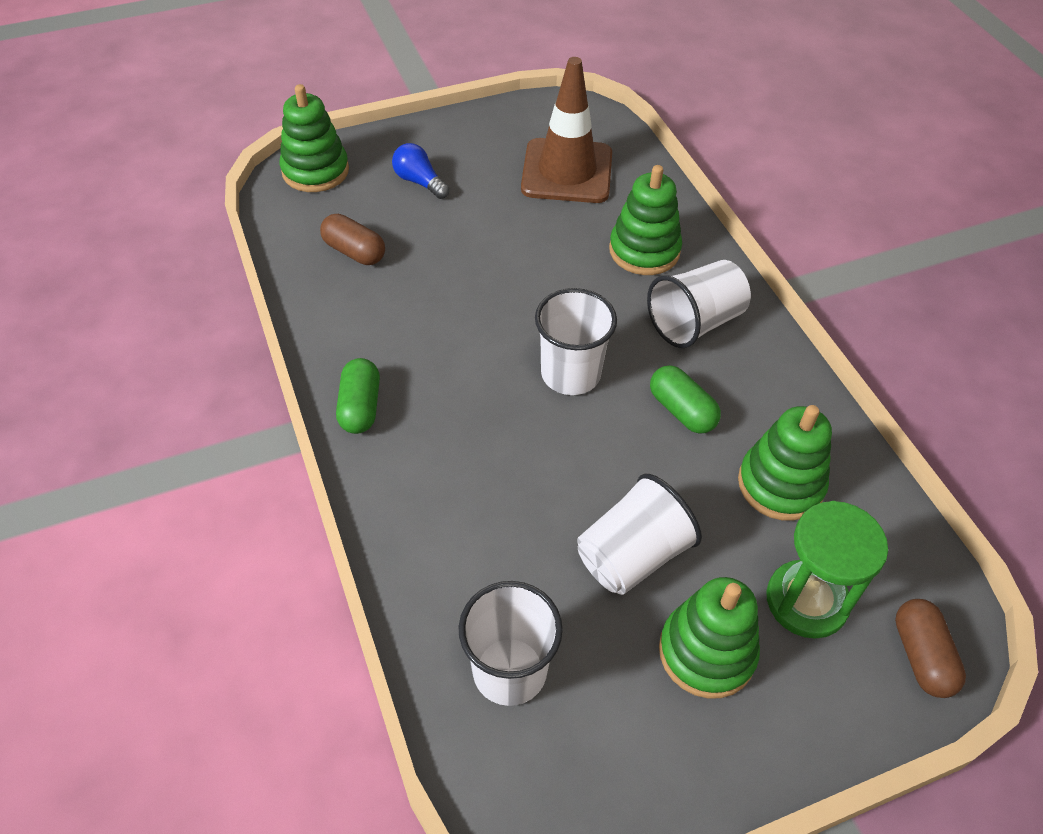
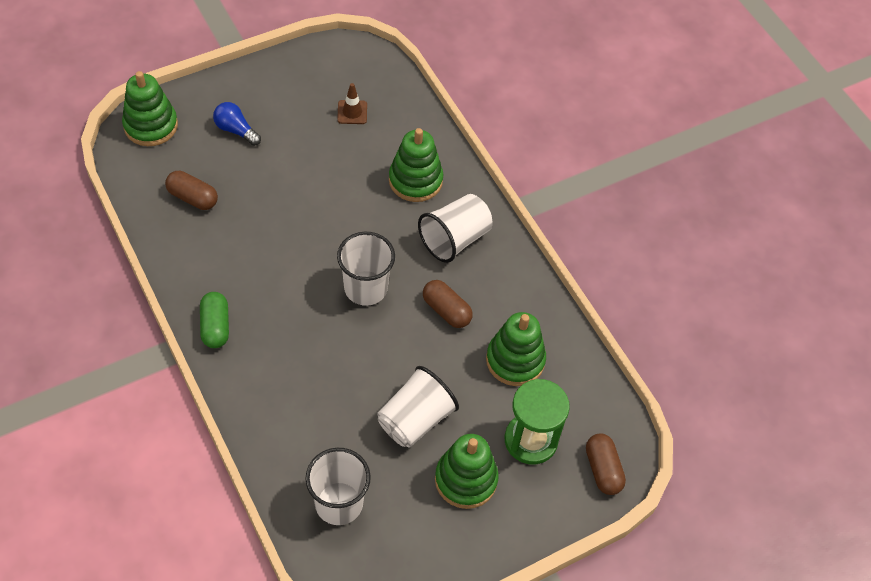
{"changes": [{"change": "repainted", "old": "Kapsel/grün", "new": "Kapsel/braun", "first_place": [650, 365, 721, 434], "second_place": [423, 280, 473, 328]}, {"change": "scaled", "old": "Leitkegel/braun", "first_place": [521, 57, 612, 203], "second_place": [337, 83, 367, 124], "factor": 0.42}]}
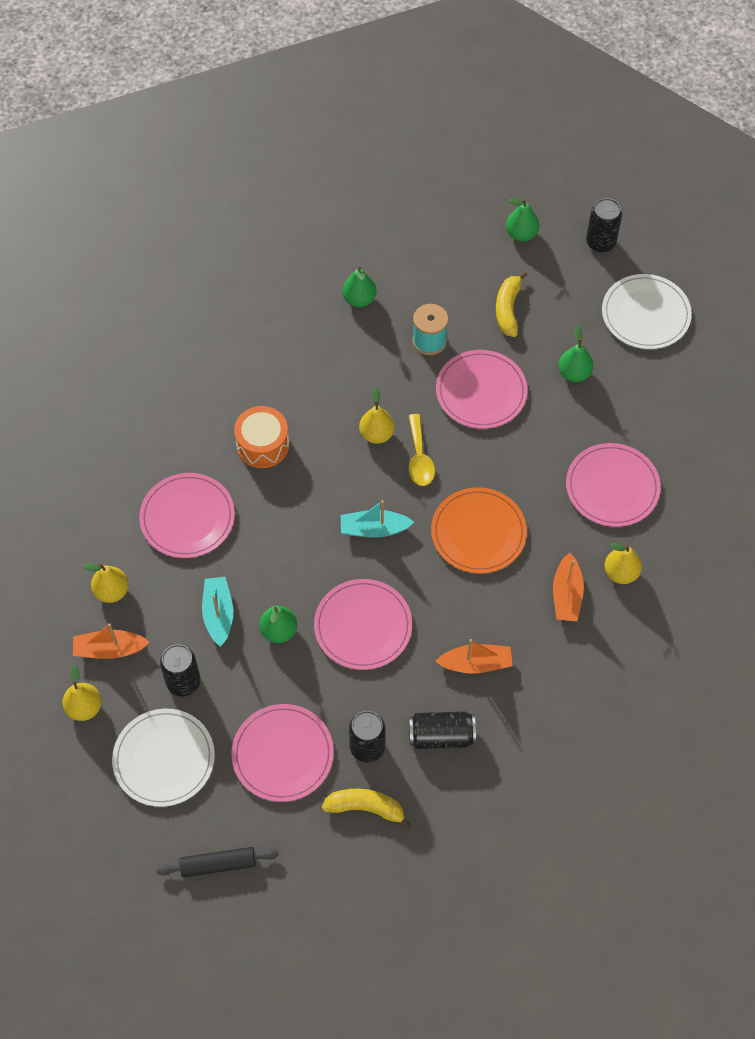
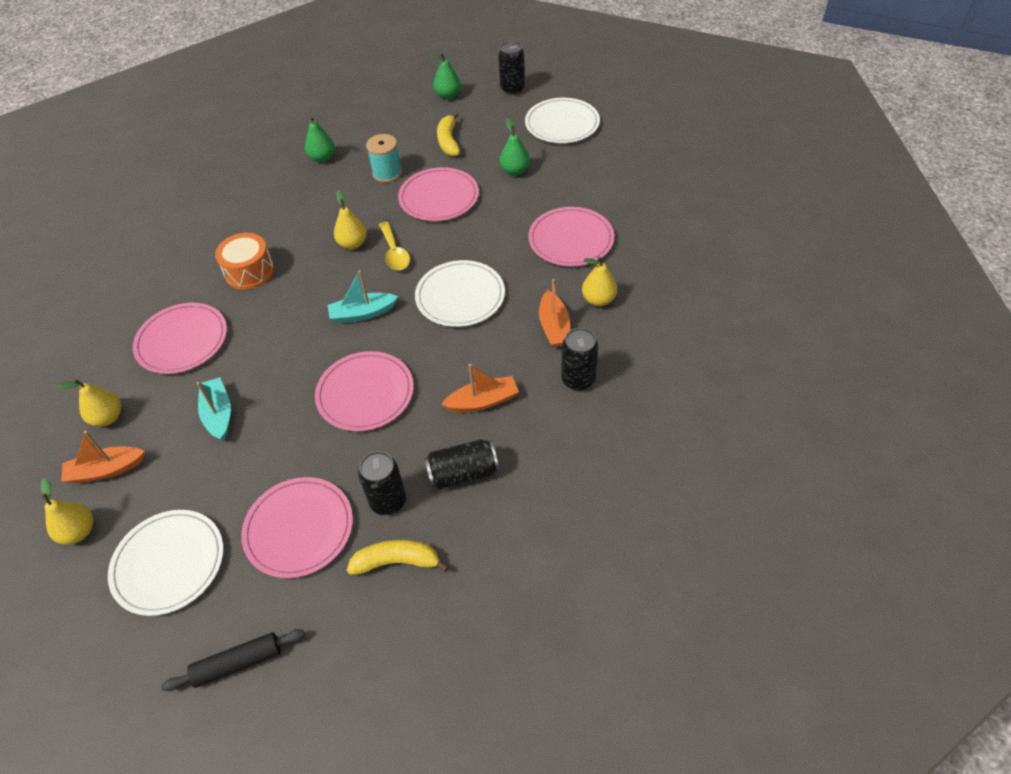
{"changes": [{"change": "gone", "old": "Birne/grün", "first_place": [260, 606, 297, 643]}, {"change": "shifted", "old": "Dose/schwarz", "first_place": [160, 644, 201, 697], "second_place": [561, 328, 598, 391]}, {"change": "repainted", "old": "Teller/orange", "new": "Teller/weiß", "first_place": [431, 487, 527, 574], "second_place": [415, 260, 505, 327]}]}
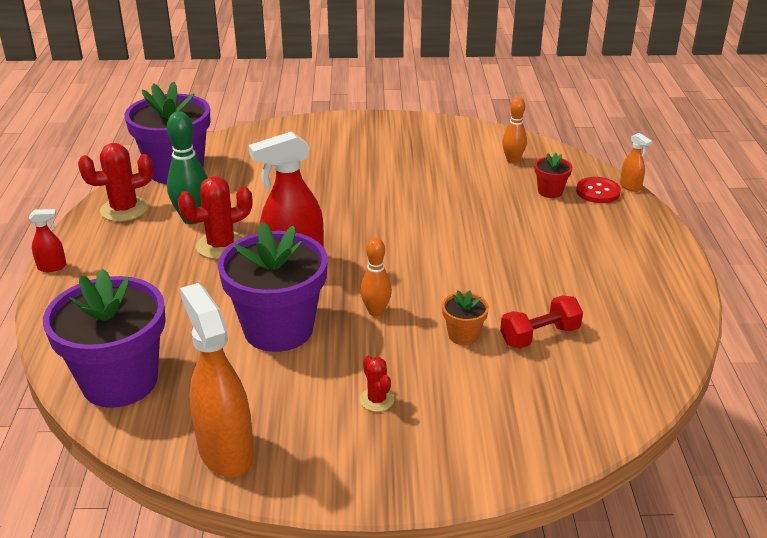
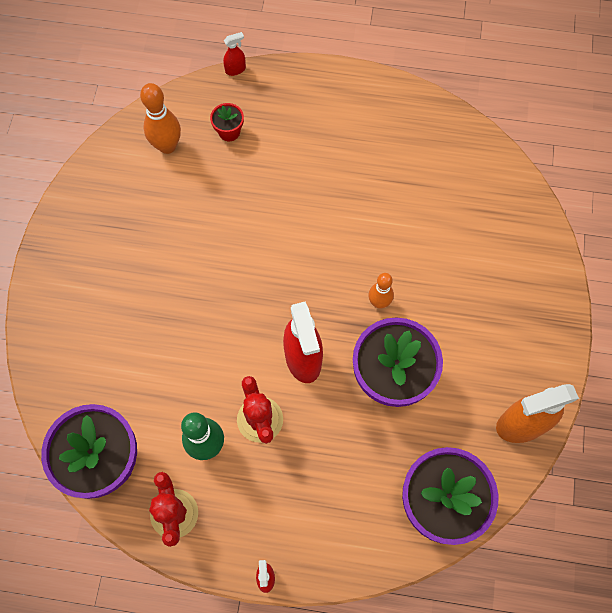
{"changes": [{"change": "gone", "old": "Kaktus/rot", "first_place": [360, 356, 394, 412]}, {"change": "gone", "old": "Blumentopf/orange", "first_place": [442, 290, 489, 345]}, {"change": "gone", "old": "Hantel/rot", "first_place": [500, 295, 583, 349]}, {"change": "gone", "old": "Knopf/rot", "first_place": [576, 177, 621, 203]}, {"change": "repainted", "old": "Sprühflasche/orange", "new": "Sprühflasche/rot", "first_place": [620, 133, 652, 192], "second_place": [223, 32, 246, 76]}, {"change": "scaled", "old": "Bowlingkegel/orange", "first_place": [502, 97, 527, 164], "second_place": [140, 83, 181, 154], "factor": 1.54}]}
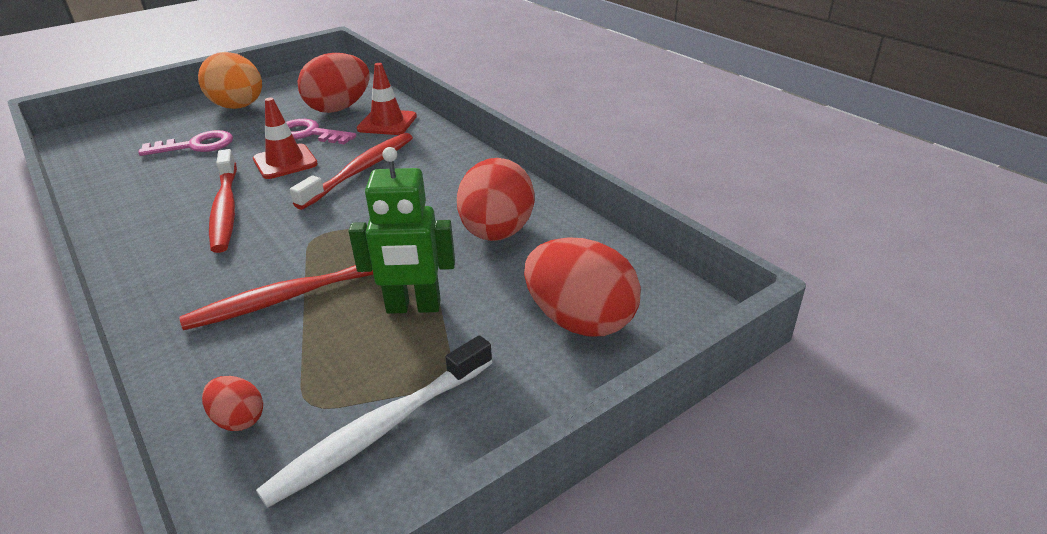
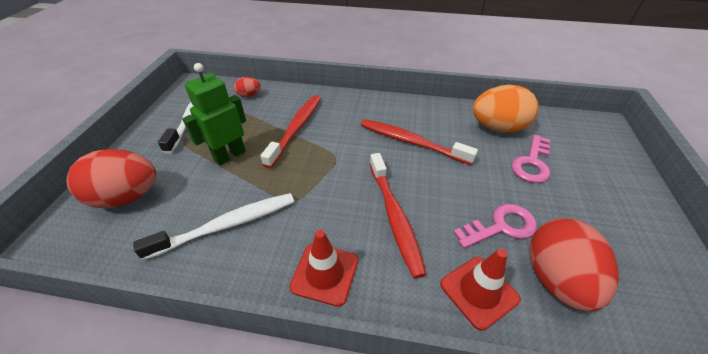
{"changes": [{"change": "shifted", "old": "Ei/orange", "first_place": [198, 52, 262, 109], "second_place": [473, 85, 539, 133]}, {"change": "shifted", "old": "Leitkegel/rot", "first_place": [253, 98, 318, 179], "second_place": [289, 230, 358, 307]}, {"change": "swapped", "old": "Ei/rot", "new": "Zahnbürste/weiß", "first_place": [457, 158, 535, 241], "second_place": [133, 193, 294, 260]}]}
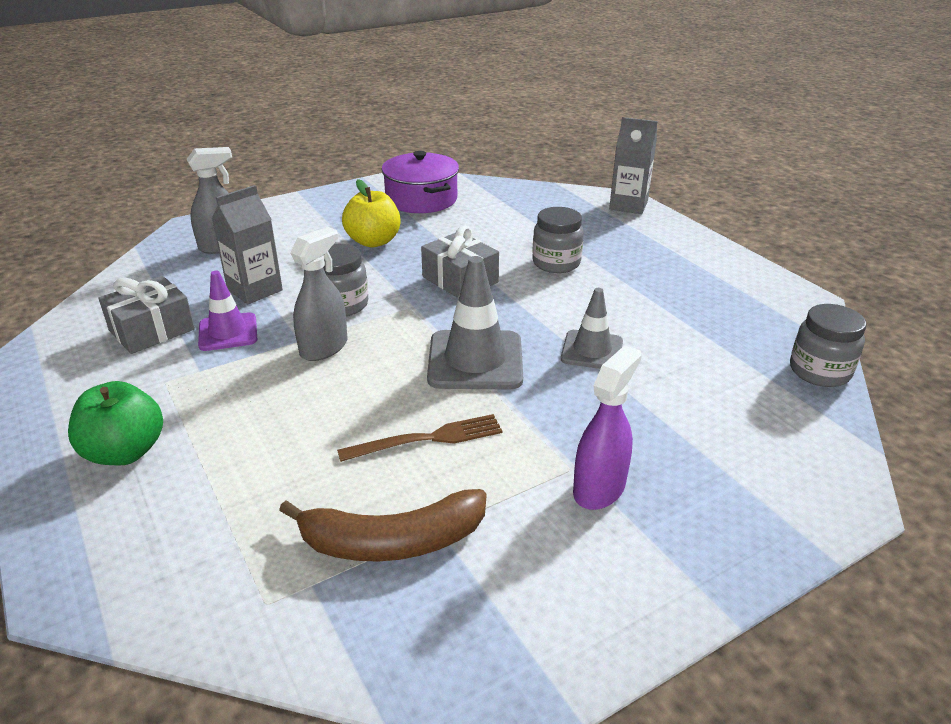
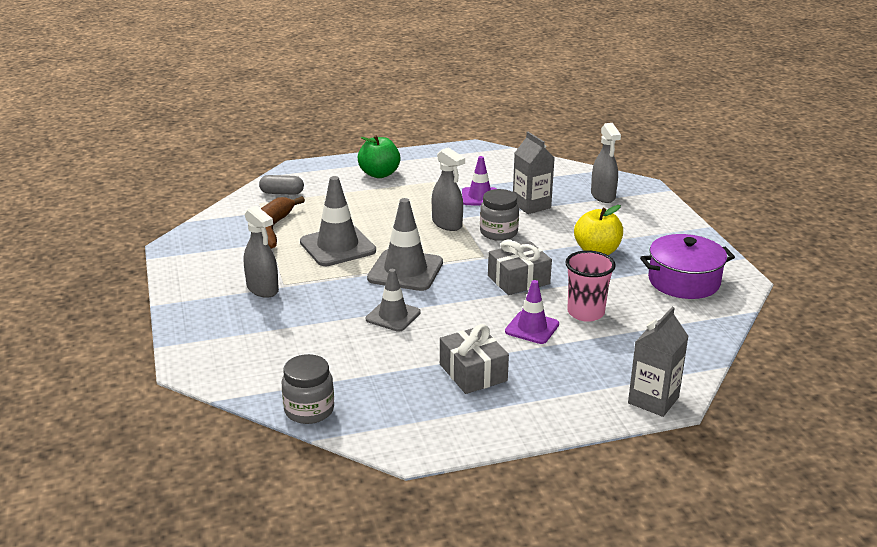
{"changes": [{"change": "new", "new": "Kapsel/grau", "second_place": [259, 175, 304, 195]}, {"change": "new", "new": "Becher/rosa", "second_place": [565, 250, 616, 322]}, {"change": "shifted", "old": "Geschenk/grau", "first_place": [98, 276, 195, 354], "second_place": [440, 324, 509, 394]}, {"change": "swapped", "old": "Gabel/braun", "new": "Leitkegel/grau", "first_place": [337, 414, 503, 462], "second_place": [300, 176, 376, 266]}, {"change": "swapped", "old": "Einmachglas/grau", "new": "Leitkegel/lila", "first_place": [532, 207, 584, 273], "second_place": [505, 280, 559, 344]}, {"change": "repainted", "old": "Sprühflasche/lila", "new": "Sprühflasche/grau", "first_place": [573, 345, 642, 510], "second_place": [244, 206, 279, 298]}]}
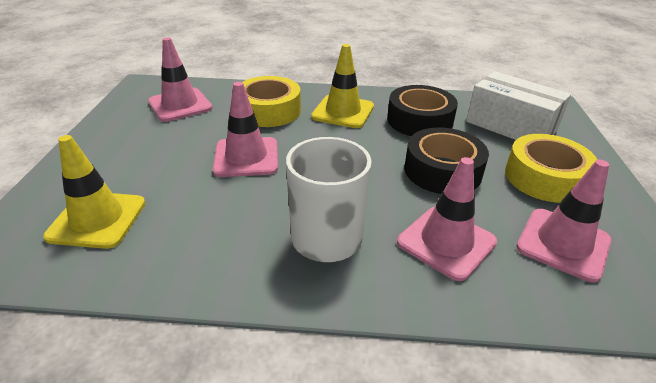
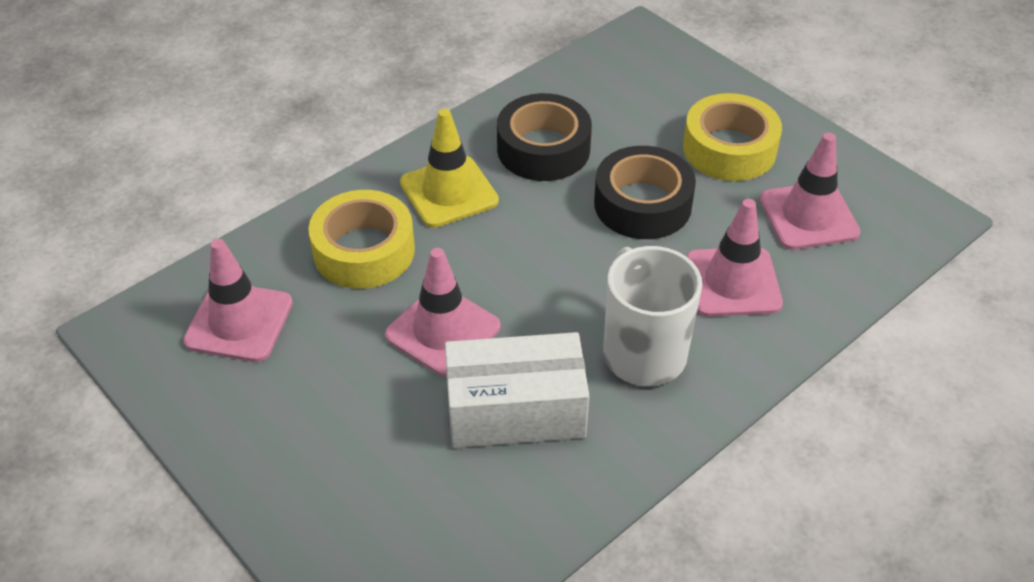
{"changes": [{"change": "gone", "old": "Leitkegel/gelb", "first_place": [43, 135, 146, 249]}, {"change": "shifted", "old": "Schachtel/weiß", "first_place": [466, 71, 571, 140], "second_place": [445, 332, 589, 448]}]}
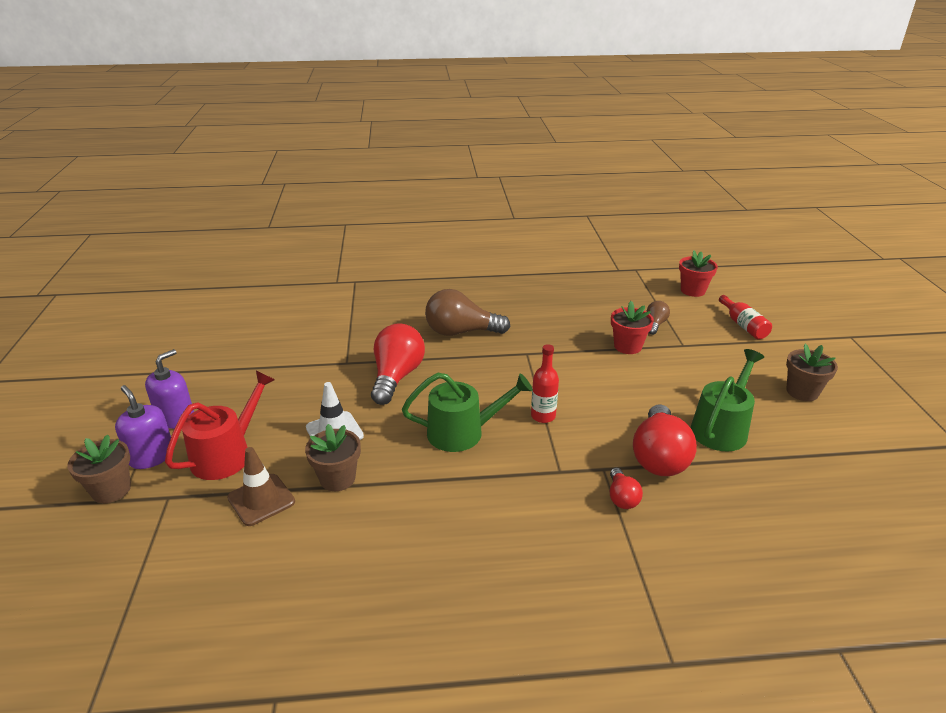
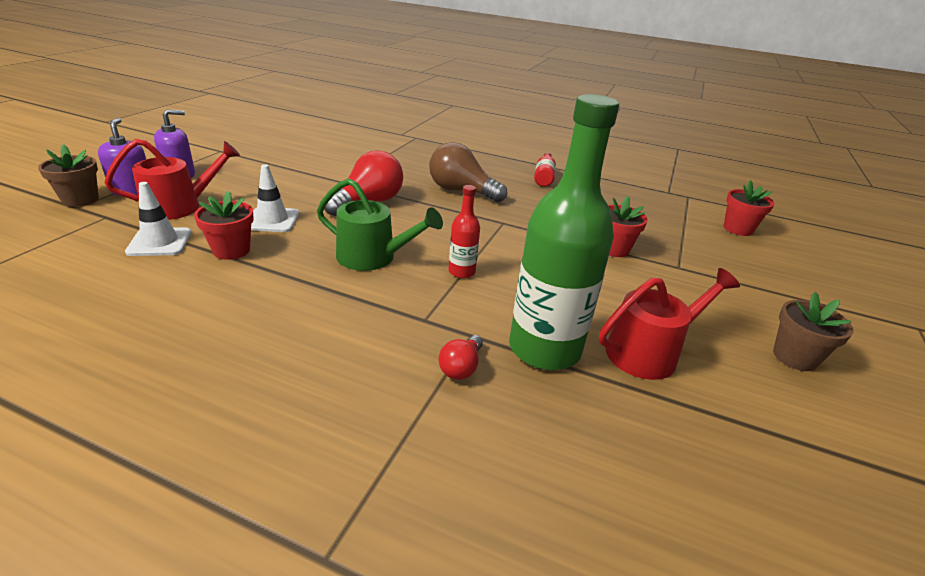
{"changes": [{"change": "gone", "old": "Glühbirne/braun", "first_place": [647, 301, 670, 335]}, {"change": "shifted", "old": "Flasche/rot", "first_place": [719, 295, 772, 339], "second_place": [534, 152, 556, 187]}, {"change": "swapped", "old": "Glühbirne/rot", "new": "Flasche/grün", "first_place": [633, 404, 697, 476], "second_place": [509, 94, 619, 370]}, {"change": "repainted", "old": "Leitkegel/braun", "new": "Leitkegel/weiß", "first_place": [227, 447, 295, 526], "second_place": [125, 182, 192, 256]}, {"change": "repainted", "old": "Blumentopf/braun", "new": "Blumentopf/rot", "first_place": [305, 424, 361, 491], "second_place": [194, 190, 254, 260]}, {"change": "repainted", "old": "Gießkanne/grün", "new": "Gießkanne/rot", "first_place": [691, 349, 764, 451], "second_place": [599, 268, 740, 380]}]}
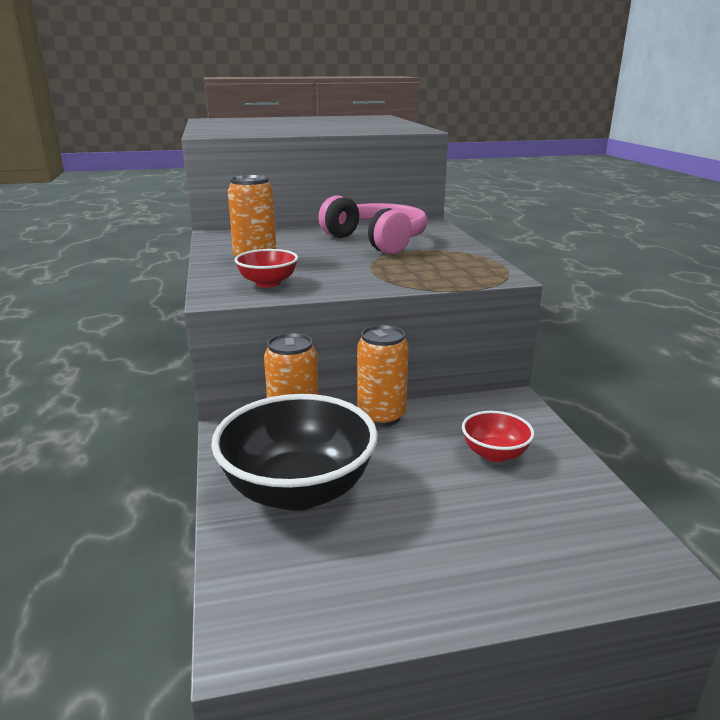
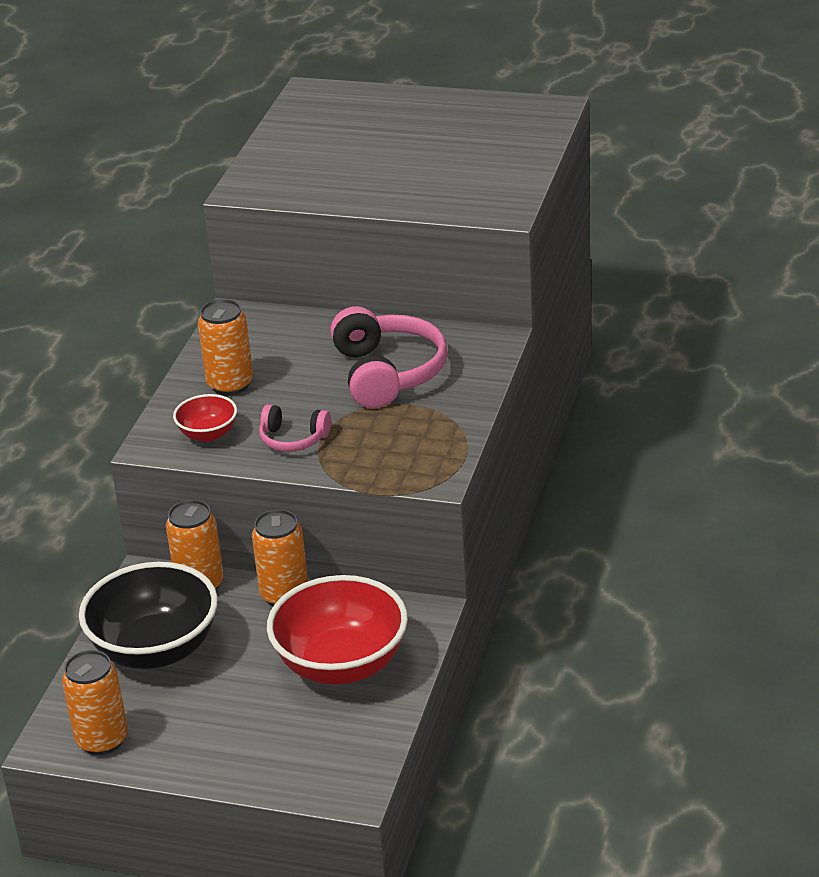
{"changes": [{"change": "new", "new": "Dose/orange", "second_place": [62, 650, 128, 755]}, {"change": "new", "new": "Kopfhörer/rosa", "second_place": [259, 404, 331, 452]}, {"change": "scaled", "old": "Schüssel/rot", "first_place": [462, 411, 535, 462], "second_place": [267, 575, 408, 685], "factor": 2.06}]}
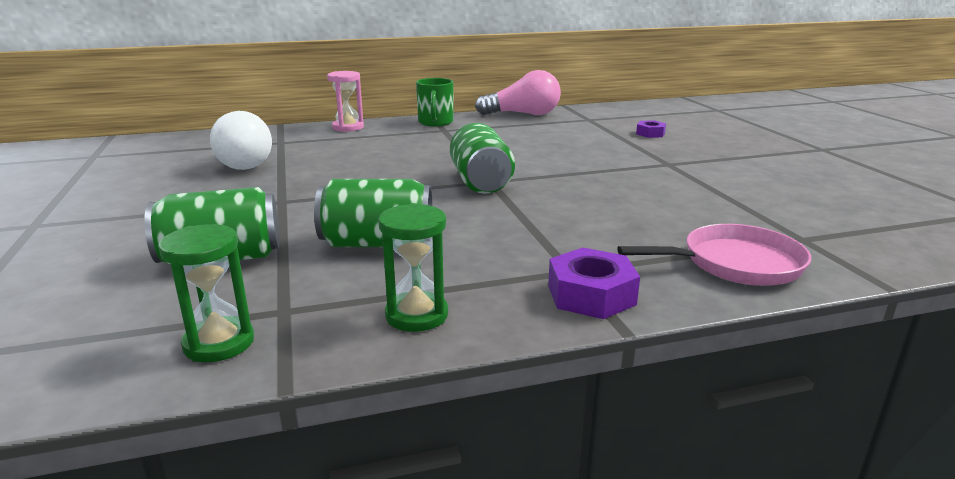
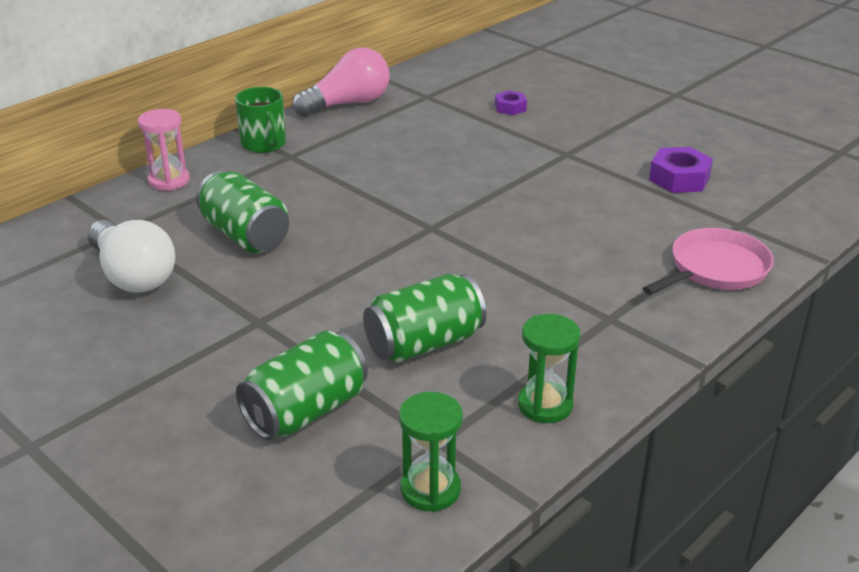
{"changes": [{"change": "shifted", "old": "Dose/grün", "first_place": [450, 123, 515, 194], "second_place": [196, 170, 289, 253]}, {"change": "shifted", "old": "Sechskantmutter/lila", "first_place": [548, 248, 640, 319], "second_place": [649, 147, 713, 193]}]}
